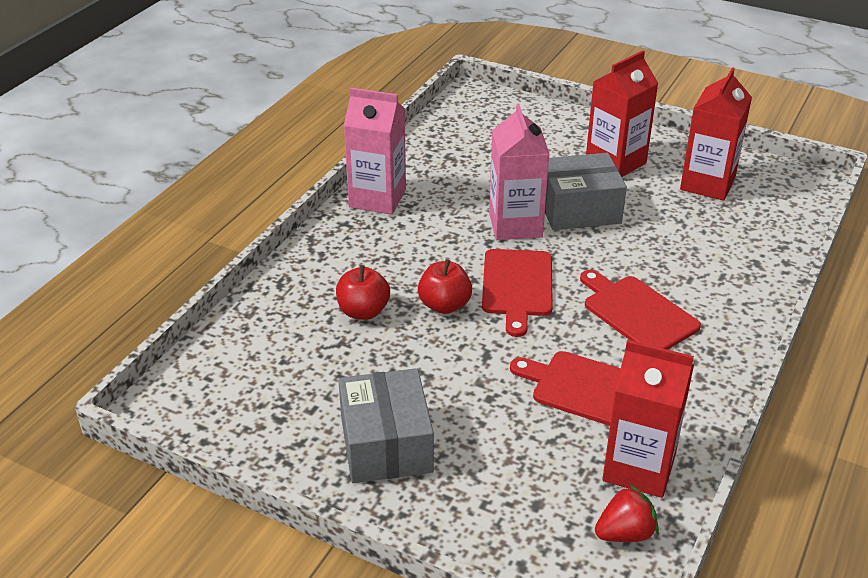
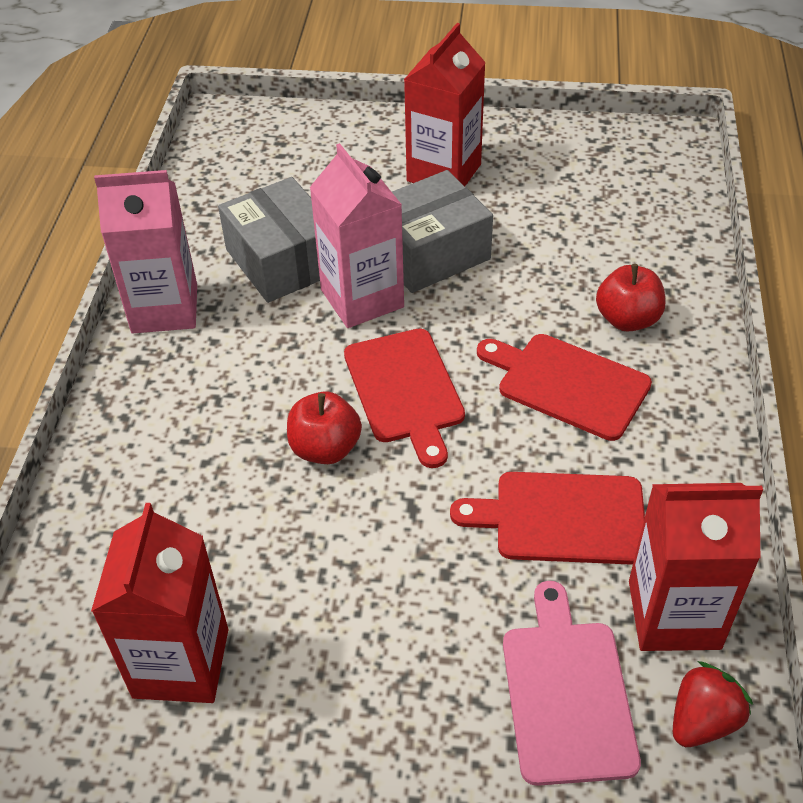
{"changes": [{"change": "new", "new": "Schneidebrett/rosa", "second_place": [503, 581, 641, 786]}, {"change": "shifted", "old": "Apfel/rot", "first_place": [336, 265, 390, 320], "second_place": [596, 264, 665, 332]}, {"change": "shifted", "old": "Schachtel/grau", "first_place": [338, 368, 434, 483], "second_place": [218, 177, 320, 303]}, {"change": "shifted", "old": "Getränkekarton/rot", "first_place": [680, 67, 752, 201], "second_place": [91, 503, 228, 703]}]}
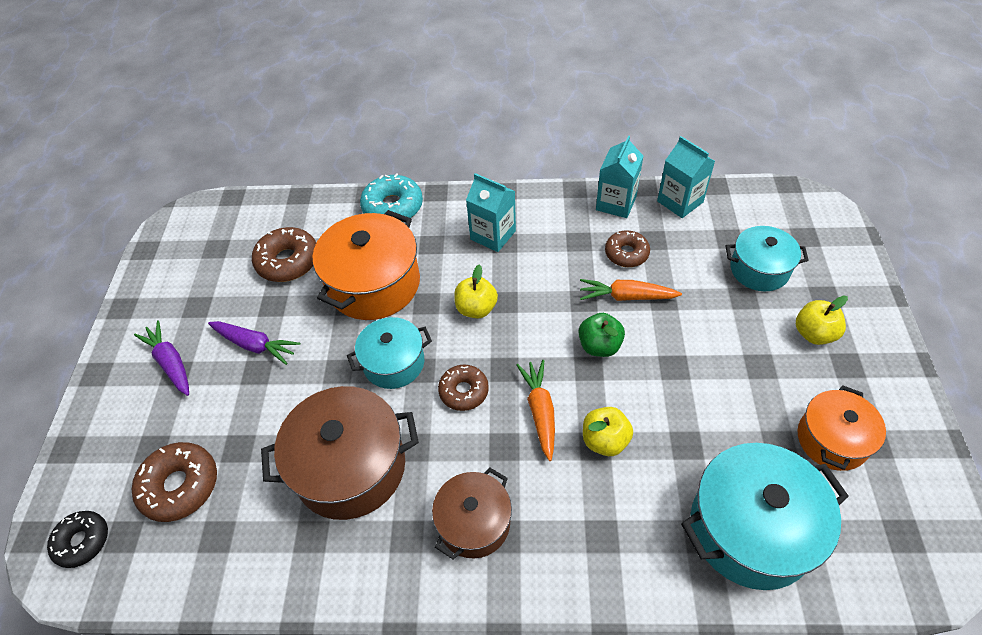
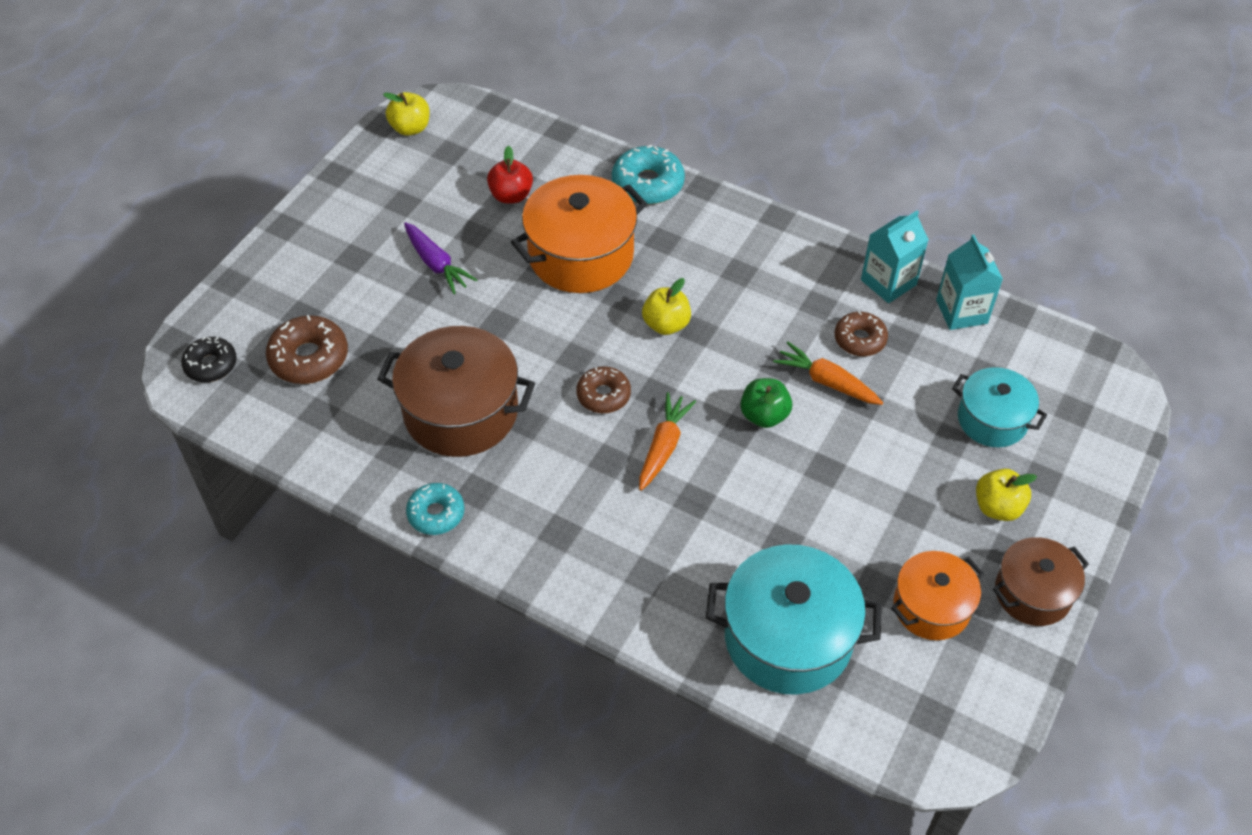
{"changes": [{"change": "gone", "old": "Karotte/lila", "first_place": [134, 320, 189, 396]}, {"change": "gone", "old": "Kochtopf/türkis", "first_place": [347, 317, 432, 389]}, {"change": "gone", "old": "Getränkekarton/türkis", "first_place": [466, 173, 516, 252]}, {"change": "new", "new": "Donut/türkis", "second_place": [406, 483, 465, 535]}, {"change": "shifted", "old": "Kochtopf/braun", "first_place": [432, 467, 512, 559], "second_place": [993, 537, 1089, 626]}, {"change": "shifted", "old": "Apfel/gelb", "first_place": [583, 407, 633, 456], "second_place": [383, 92, 430, 136]}, {"change": "swapped", "old": "Donut/braun", "new": "Apfel/rot", "first_place": [252, 227, 316, 282], "second_place": [487, 146, 533, 204]}]}
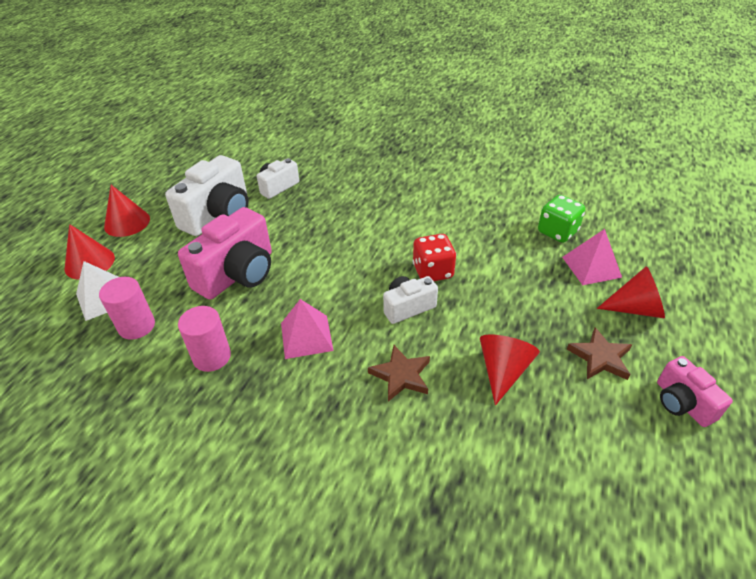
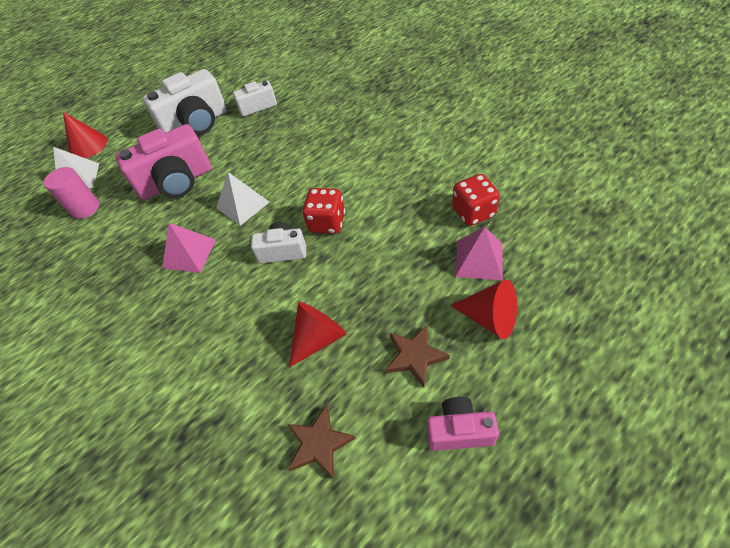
{"changes": [{"change": "gone", "old": "Kegel/rot", "first_place": [104, 185, 150, 237]}, {"change": "gone", "old": "Vollzylinder/rosa", "first_place": [178, 306, 231, 372]}, {"change": "new", "new": "Pyramide/weiß", "second_place": [216, 172, 270, 226]}, {"change": "shifted", "old": "Stern/braun", "first_place": [368, 345, 430, 402], "second_place": [287, 405, 356, 479]}, {"change": "repainted", "old": "Spielwürfel/grün", "new": "Spielwürfel/rot", "first_place": [538, 195, 585, 243], "second_place": [452, 174, 500, 226]}, {"change": "rotated", "old": "Kamera/rosa", "first_place": [657, 356, 733, 427], "second_place": [427, 397, 499, 451], "degrees": 90}]}
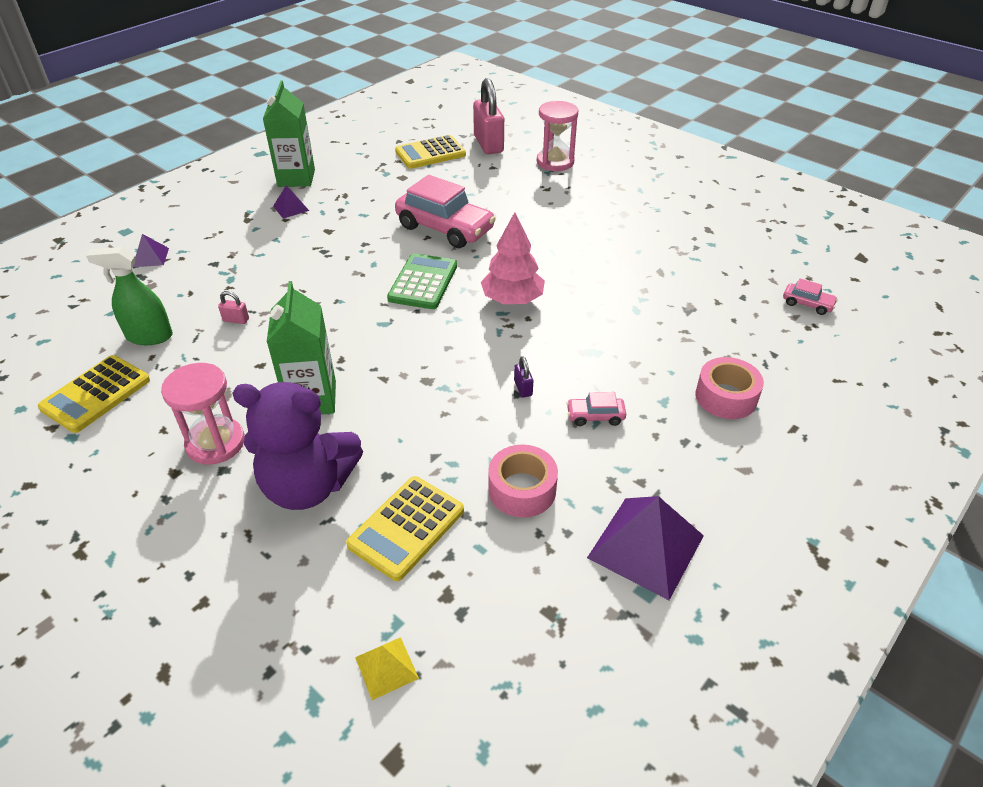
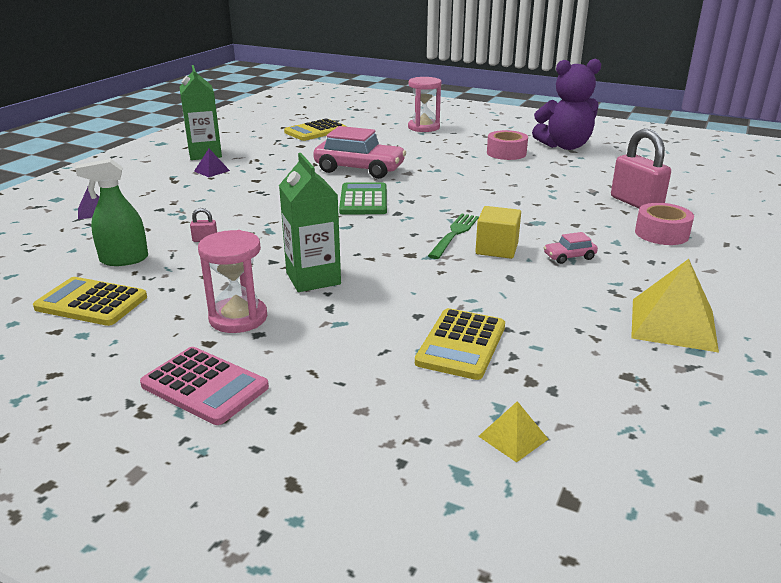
{"changes": [{"change": "gone", "old": "Baum/rosa", "first_place": [481, 212, 545, 304]}, {"change": "gone", "old": "Auto/rosa", "first_place": [783, 278, 838, 315]}, {"change": "new", "new": "Taschenrechner/rosa", "second_place": [140, 347, 269, 425]}, {"change": "new", "new": "Gabel/grün", "second_place": [428, 214, 479, 259]}, {"change": "shifted", "old": "Teddybär/lila", "first_place": [232, 382, 363, 510], "second_place": [532, 59, 601, 150]}, {"change": "shifted", "old": "Vorhängeschloss/rosa", "first_place": [473, 78, 504, 154], "second_place": [611, 129, 671, 208]}, {"change": "shifted", "old": "Klebeband/rosa", "first_place": [488, 445, 558, 518], "second_place": [487, 130, 528, 160]}, {"change": "swapped", "old": "Vorhängeschloss/lila", "new": "Kubus/gelb", "first_place": [514, 356, 533, 398], "second_place": [475, 206, 521, 259]}, {"change": "repainted", "old": "Pyramide/lila", "new": "Pyramide/gelb", "first_place": [587, 496, 704, 600], "second_place": [631, 259, 719, 353]}, {"change": "rotated", "old": "Taschenrechner/gelb", "first_place": [38, 355, 150, 433], "second_place": [33, 277, 147, 326], "degrees": 90}]}
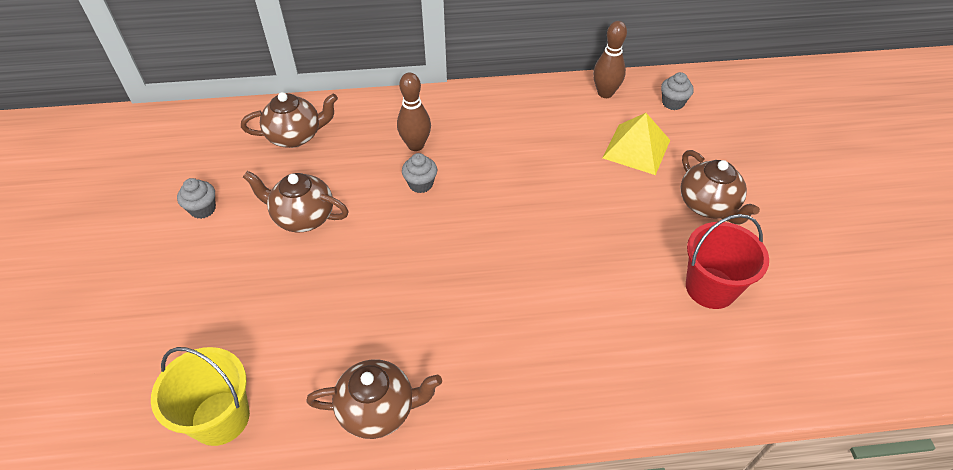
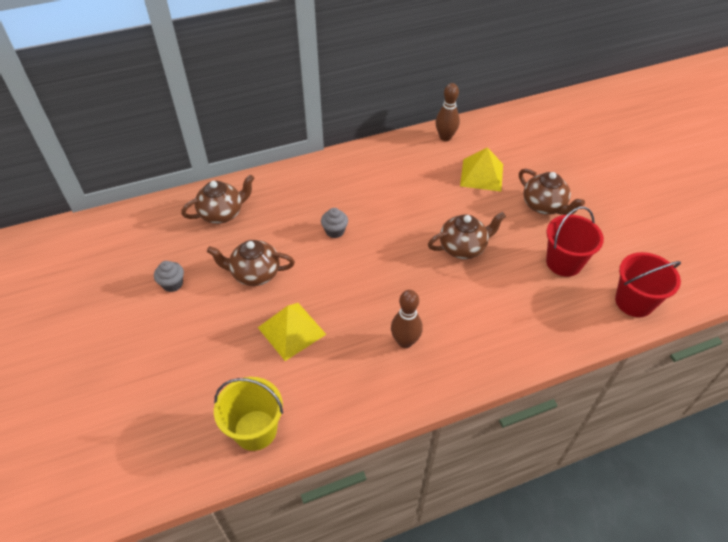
{"changes": [{"change": "gone", "old": "Muffin/grau", "first_place": [661, 72, 694, 110]}, {"change": "new", "new": "Pyramide/gelb", "second_place": [258, 303, 326, 361]}, {"change": "new", "new": "Eimer/rot", "second_place": [615, 252, 681, 317]}, {"change": "shifted", "old": "Teekanne/braun", "first_place": [306, 359, 442, 439], "second_place": [428, 212, 506, 259]}, {"change": "shifted", "old": "Bowlingkegel/braun", "first_place": [397, 72, 431, 151], "second_place": [391, 290, 423, 348]}]}
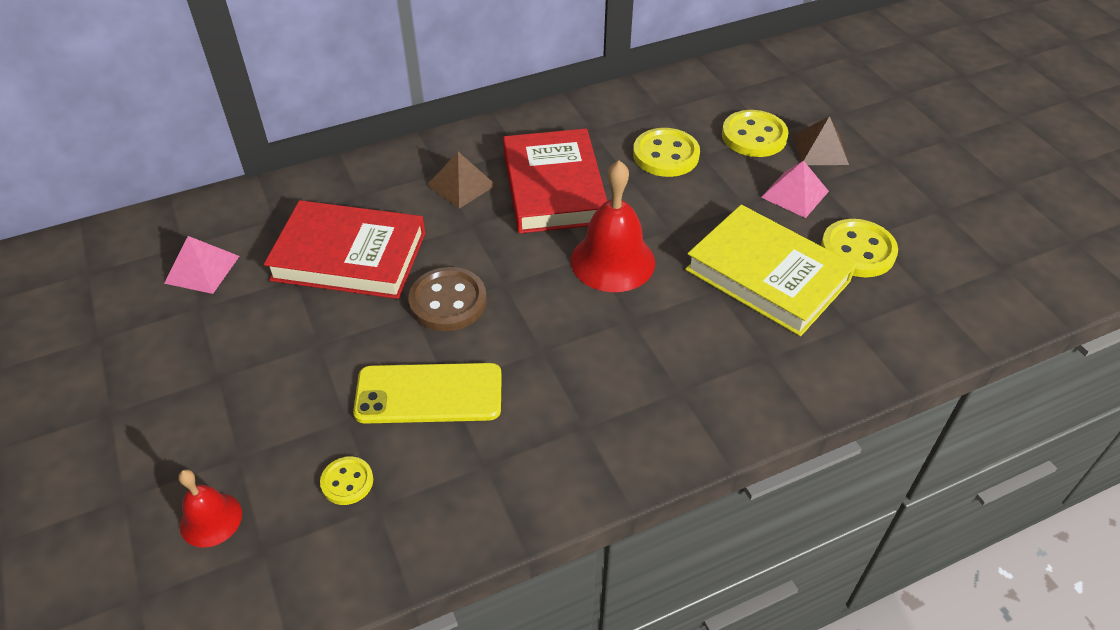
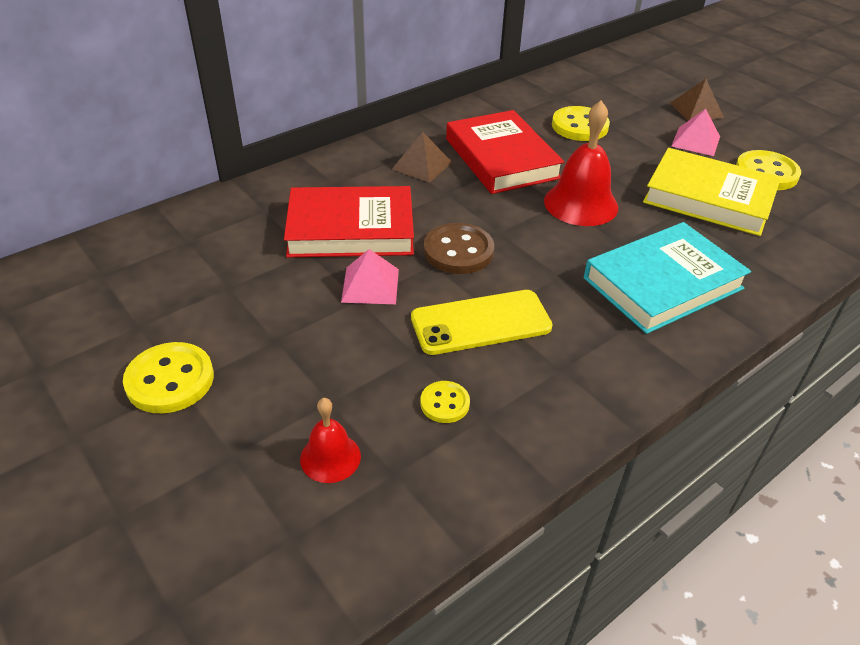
{"changes": [{"change": "new", "new": "Buch/türkis", "second_place": [584, 222, 751, 334]}, {"change": "shifted", "old": "Pyramide/rosa", "first_place": [164, 236, 239, 294], "second_place": [341, 249, 399, 304]}, {"change": "shifted", "old": "Knopf/gelb", "first_place": [722, 110, 789, 157], "second_place": [123, 342, 214, 413]}]}
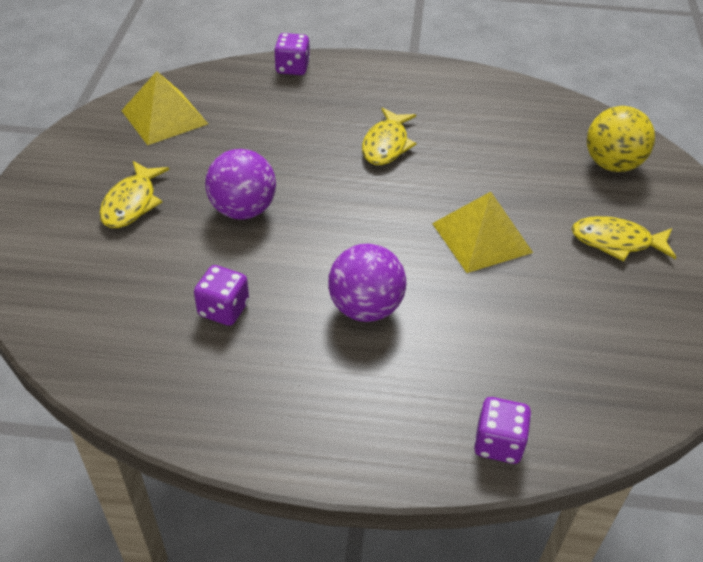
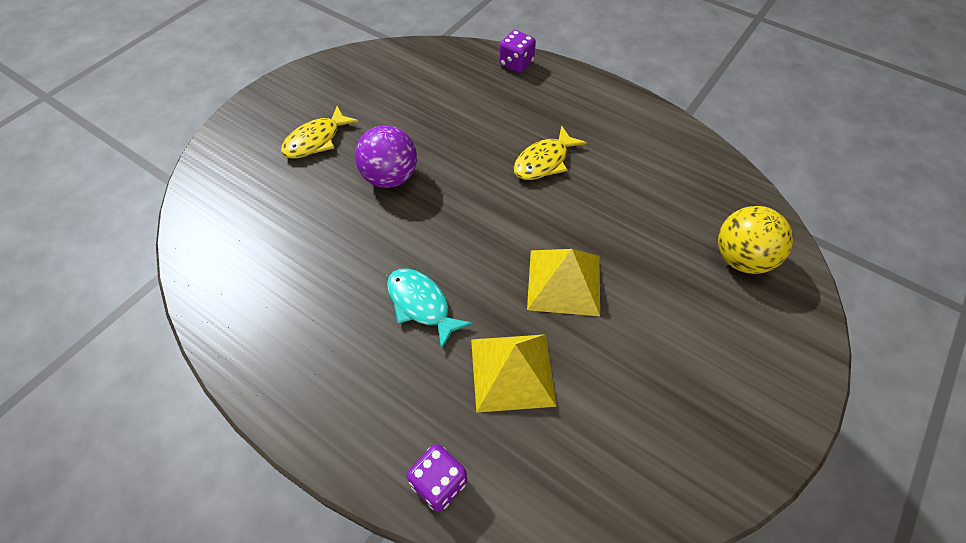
{"changes": [{"change": "gone", "old": "Spielwürfel/lila", "first_place": [194, 265, 249, 326]}, {"change": "gone", "old": "Fisch/gelb", "first_place": [572, 216, 676, 261]}, {"change": "shifted", "old": "Pyramide/gelb", "first_place": [121, 71, 208, 145], "second_place": [471, 334, 557, 413]}, {"change": "swapped", "old": "Ball/lila", "new": "Fisch/türkis", "first_place": [328, 244, 406, 322], "second_place": [387, 268, 473, 350]}]}
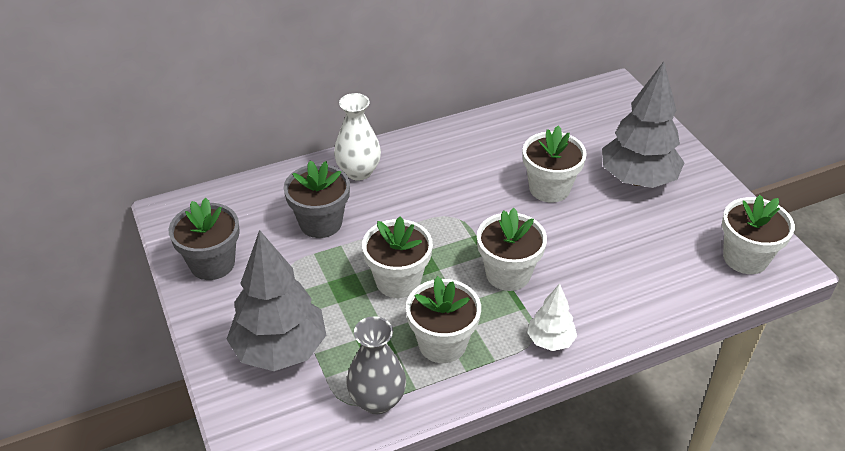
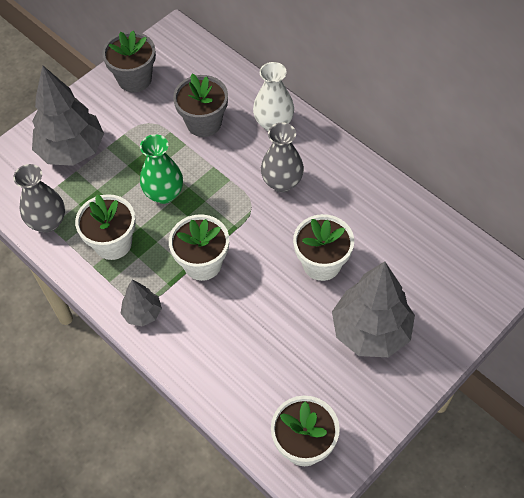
{"changes": [{"change": "new", "new": "Vase/grau", "second_place": [261, 122, 304, 192]}, {"change": "swapped", "old": "Blumentopf/weiß", "new": "Vase/grün", "first_place": [362, 216, 433, 298], "second_place": [140, 134, 183, 204]}, {"change": "repainted", "old": "Baum/weiß", "new": "Baum/grau", "first_place": [527, 284, 577, 351], "second_place": [121, 280, 162, 326]}]}
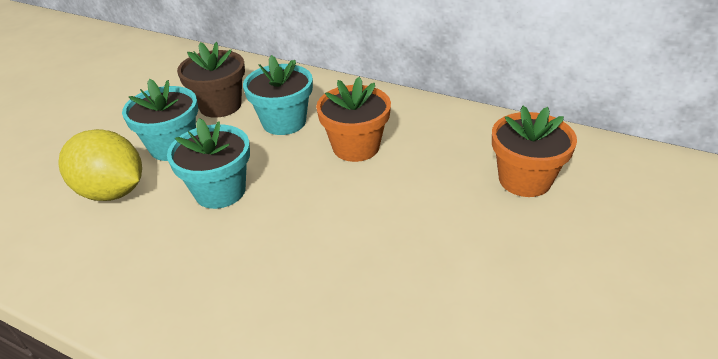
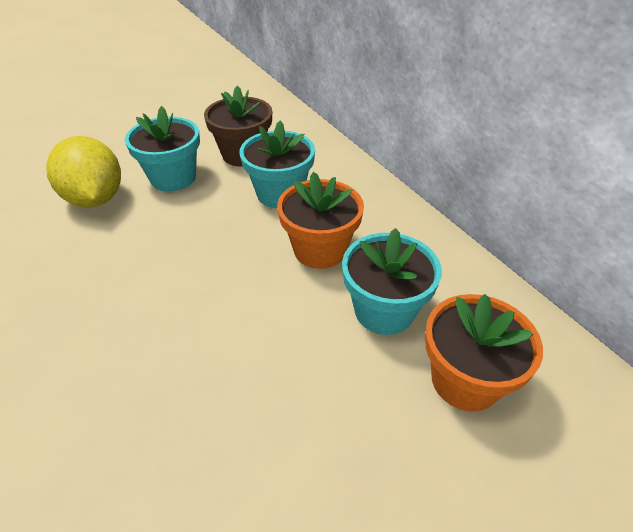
{"changes": [{"change": "shifted", "old": "Blumentopf/türkis", "first_place": [167, 118, 250, 209], "second_place": [342, 228, 442, 335]}]}
